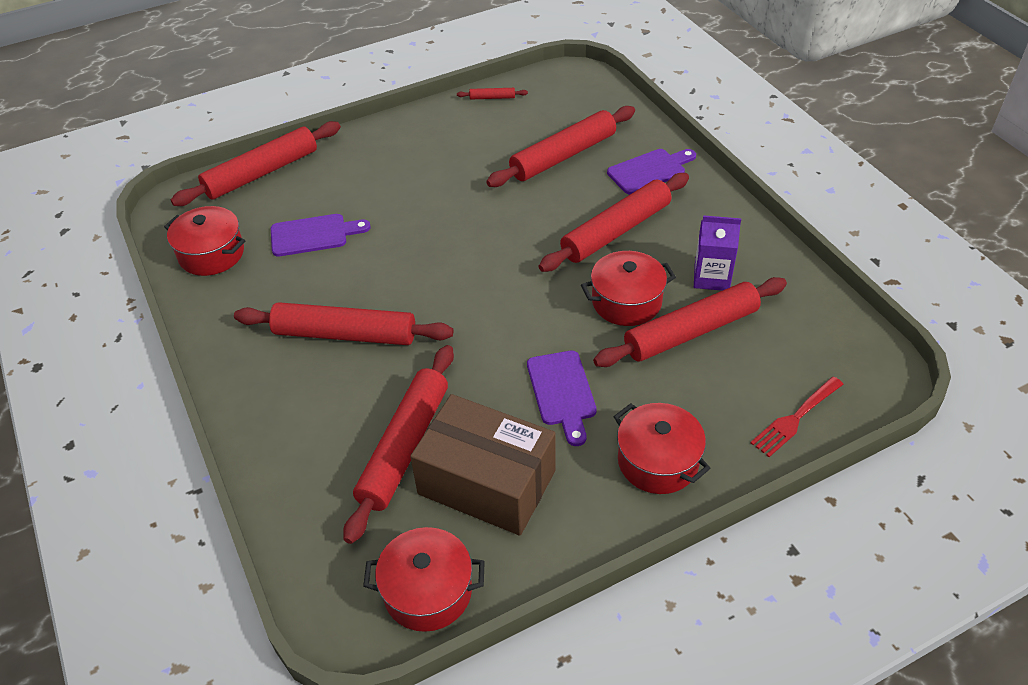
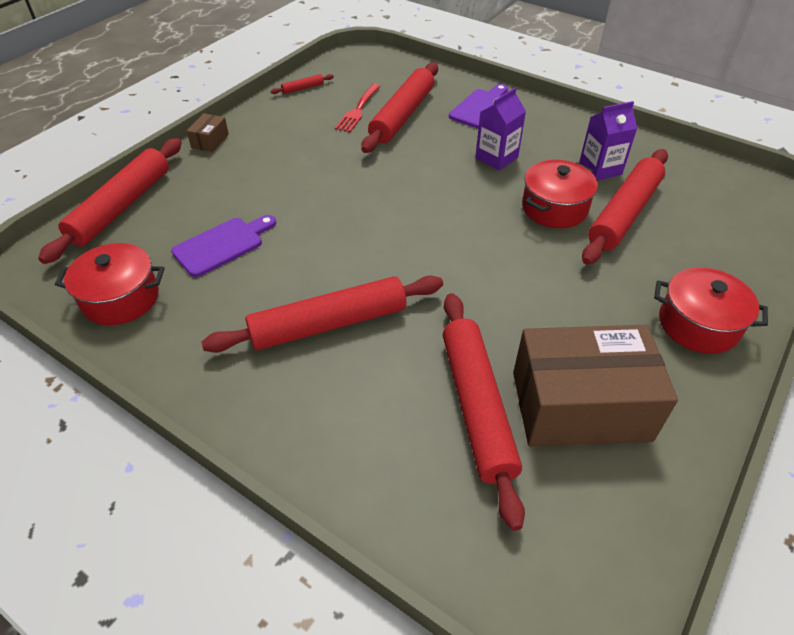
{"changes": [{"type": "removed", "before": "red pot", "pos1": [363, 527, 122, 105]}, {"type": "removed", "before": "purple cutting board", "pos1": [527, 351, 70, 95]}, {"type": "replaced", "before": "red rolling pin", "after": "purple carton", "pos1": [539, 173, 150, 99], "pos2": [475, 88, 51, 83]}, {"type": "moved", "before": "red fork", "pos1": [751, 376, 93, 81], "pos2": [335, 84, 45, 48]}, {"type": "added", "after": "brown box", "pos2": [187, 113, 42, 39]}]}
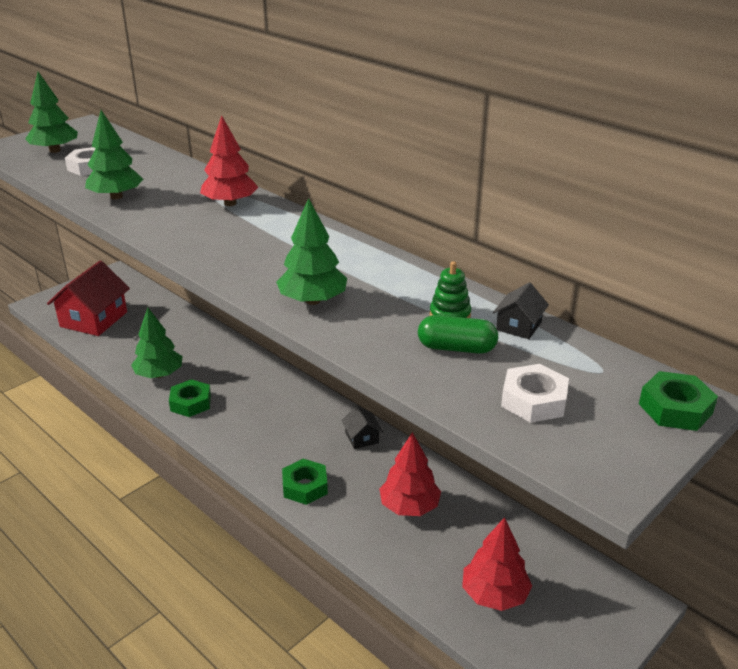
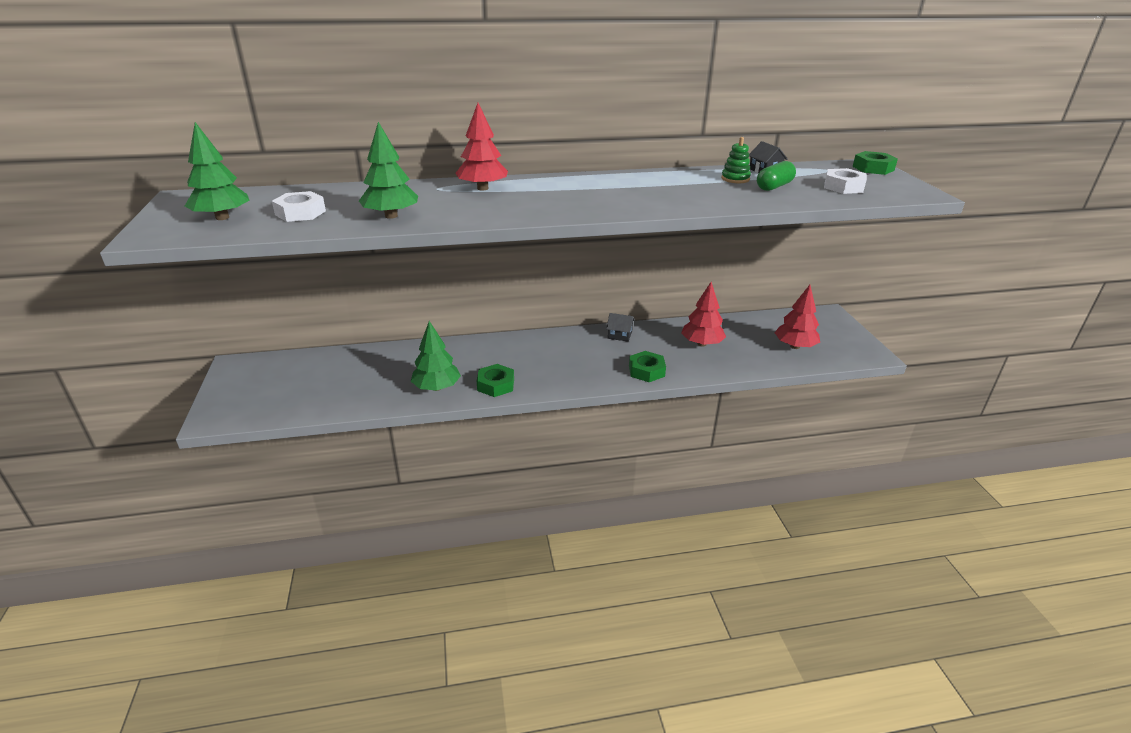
{"changes": [{"type": "removed", "before": "red house", "pos1": [47, 260, 83, 76]}, {"type": "removed", "before": "green tree", "pos1": [276, 198, 71, 107]}]}
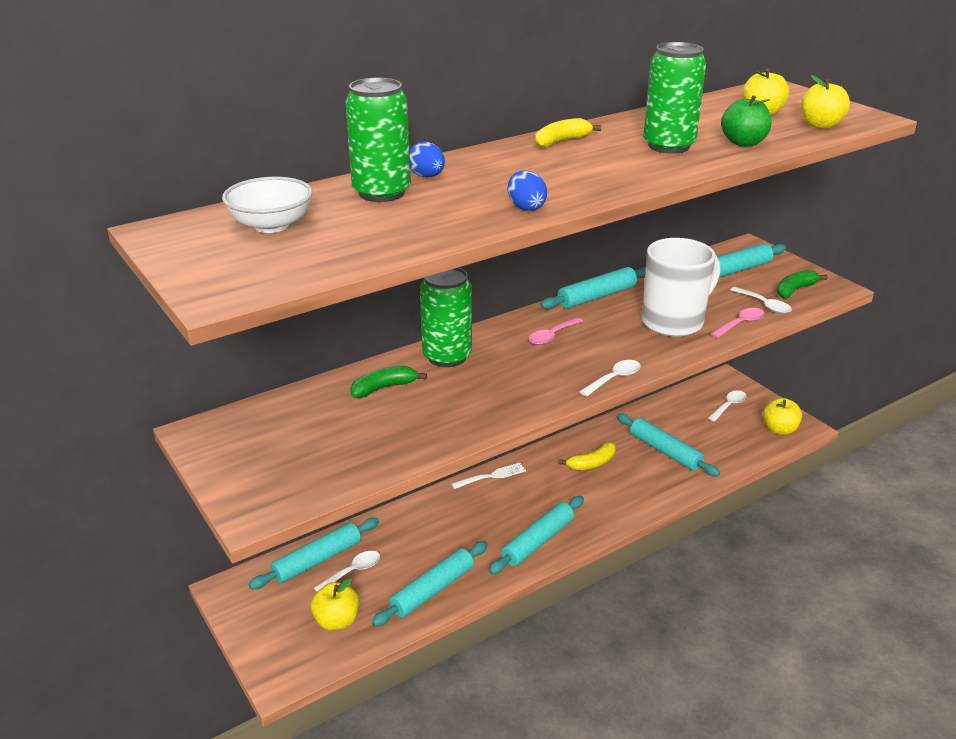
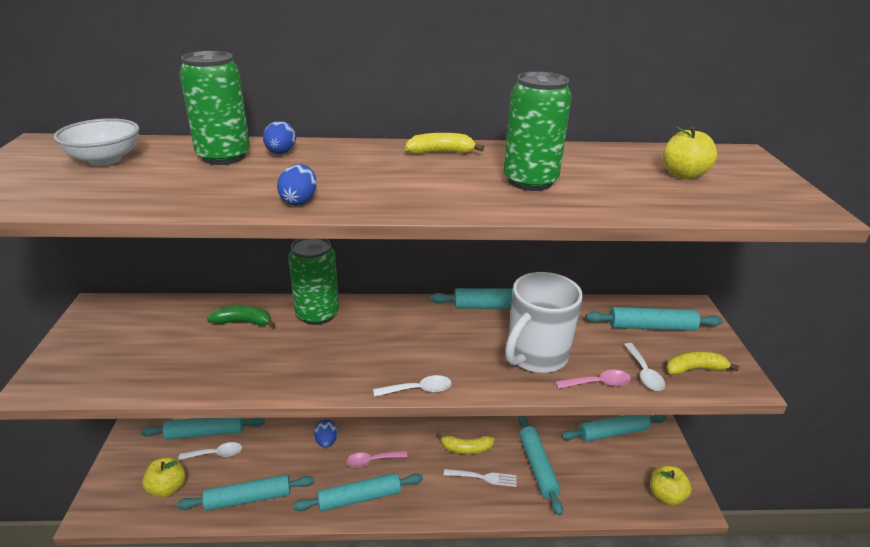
{"changes": [{"type": "moved", "before": "white fork", "pos1": [451, 463, 75, 26], "pos2": [444, 469, 73, 18]}, {"type": "moved", "before": "pink spoon", "pos1": [529, 317, 54, 28], "pos2": [346, 451, 61, 17]}, {"type": "turned", "before": "white mug", "pos1": [642, 238, 78, 99], "pos2": [505, 272, 78, 101], "turn": 135}, {"type": "removed", "before": "white spoon", "pos1": [708, 390, 39, 32]}, {"type": "removed", "before": "green apple", "pos1": [721, 95, 51, 52]}, {"type": "recoloured", "before": "green banana", "after": "yellow banana", "pos1": [777, 270, 51, 29], "pos2": [666, 352, 73, 23]}, {"type": "removed", "before": "yellow apple", "pos1": [801, 75, 49, 54]}, {"type": "added", "after": "blue egg", "pos2": [314, 419, 23, 28]}, {"type": "added", "after": "turquoise rolling pin", "pos2": [561, 415, 106, 27]}]}
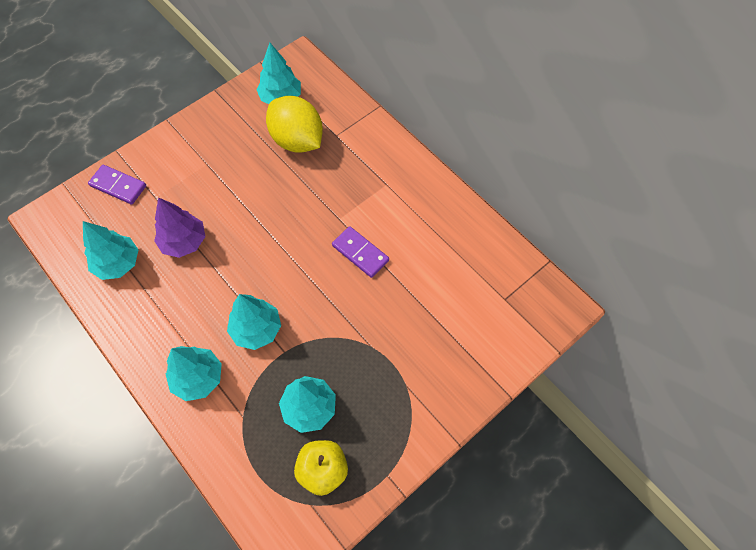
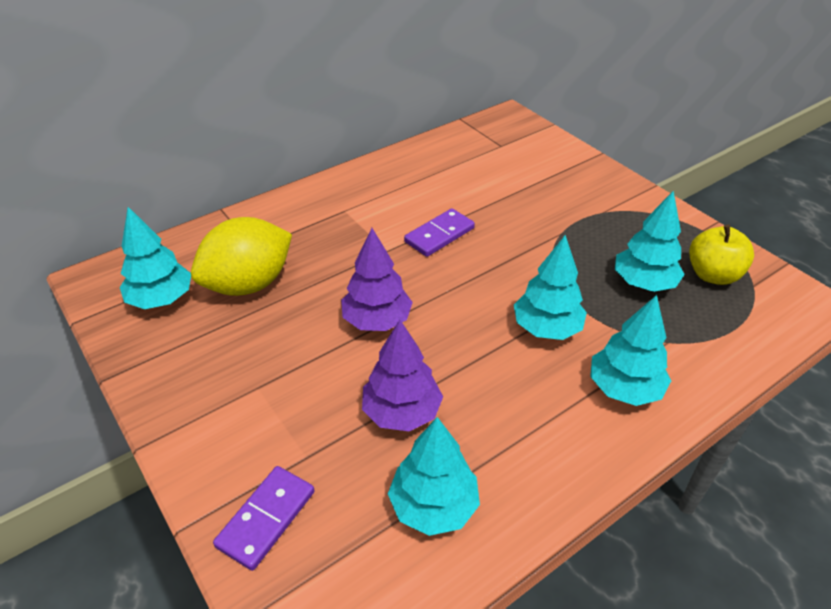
{"changes": [{"type": "added", "after": "purple tree", "pos2": [341, 228, 72, 103]}]}
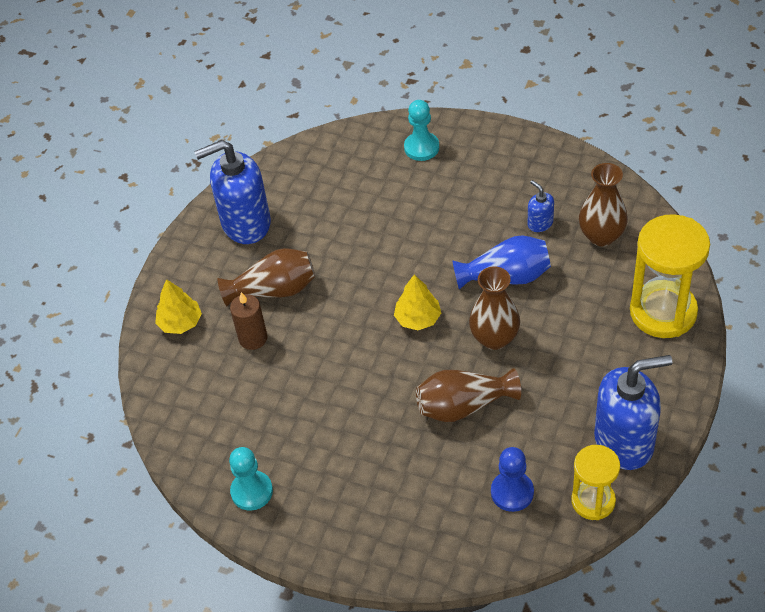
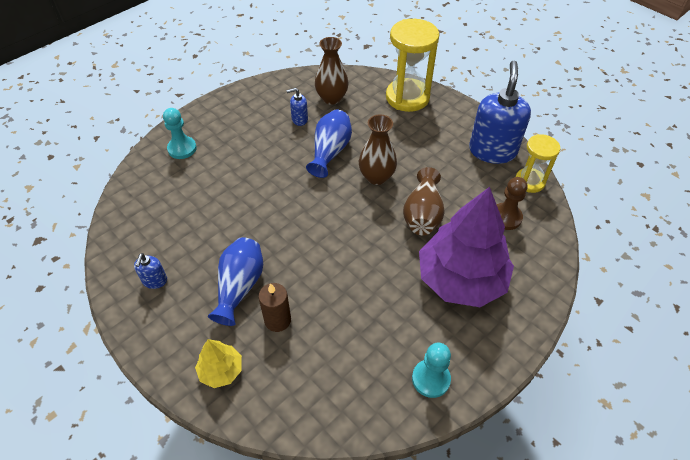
{"changes": [{"type": "resized", "before": "blue soap dispenser", "pos1": [194, 140, 77, 104], "pos2": [134, 253, 33, 36], "scale": 0.44}, {"type": "recoloured", "before": "brown vase", "after": "blue vase", "pos1": [217, 248, 98, 58], "pos2": [208, 237, 55, 89]}, {"type": "removed", "before": "yellow tree", "pos1": [394, 274, 47, 56]}, {"type": "recoloured", "before": "blue pawn", "after": "brown pawn", "pos1": [491, 447, 43, 65], "pos2": [497, 177, 30, 53]}, {"type": "added", "after": "purple tree", "pos2": [419, 187, 95, 120]}]}
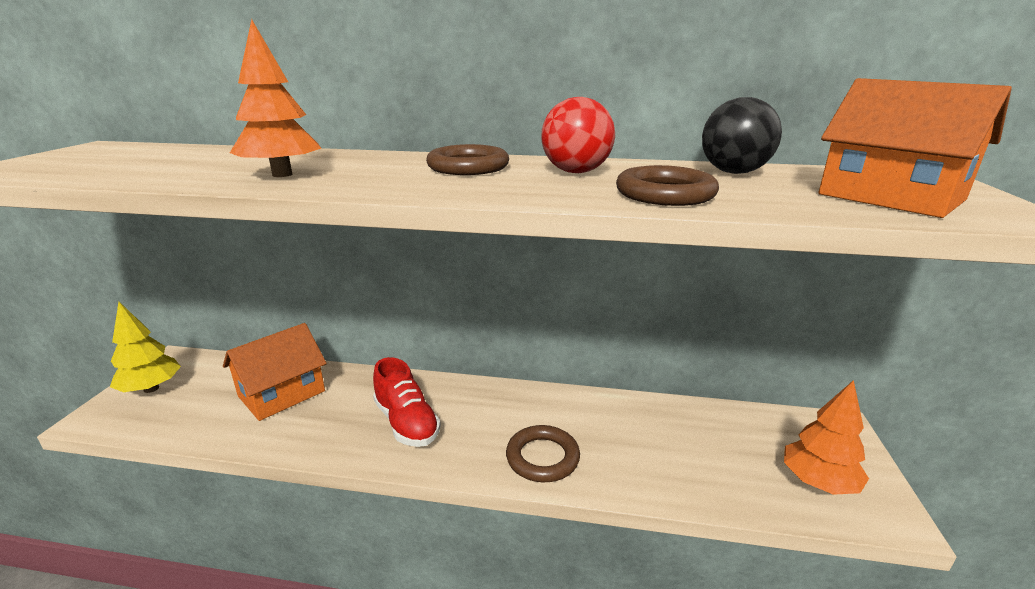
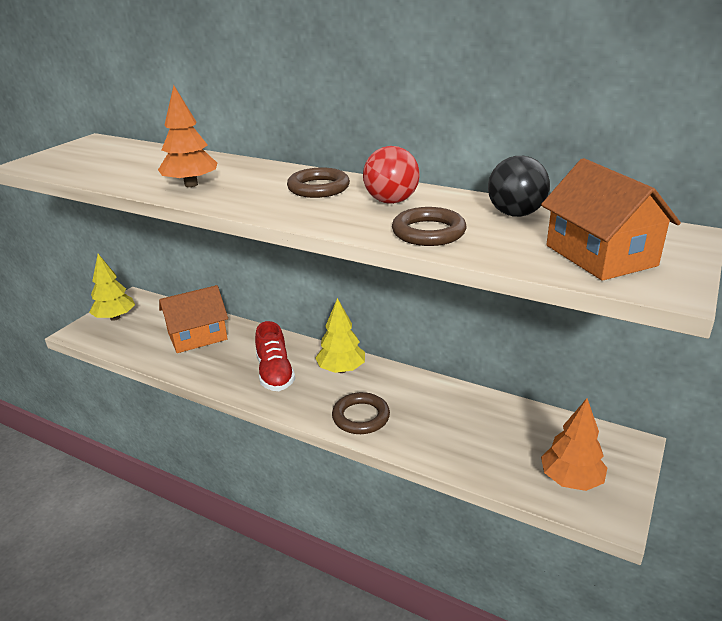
{"changes": [{"type": "added", "after": "yellow tree", "pos2": [315, 298, 50, 75]}]}
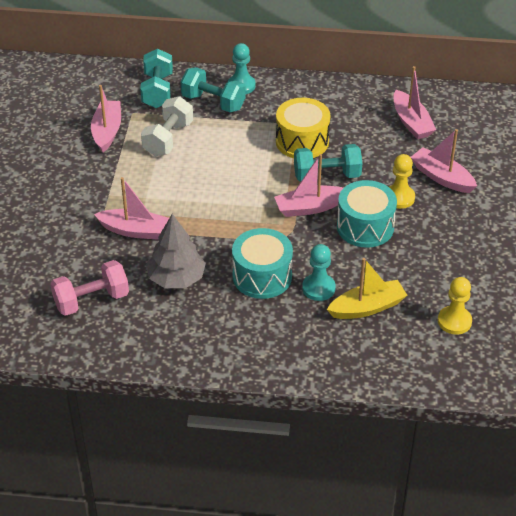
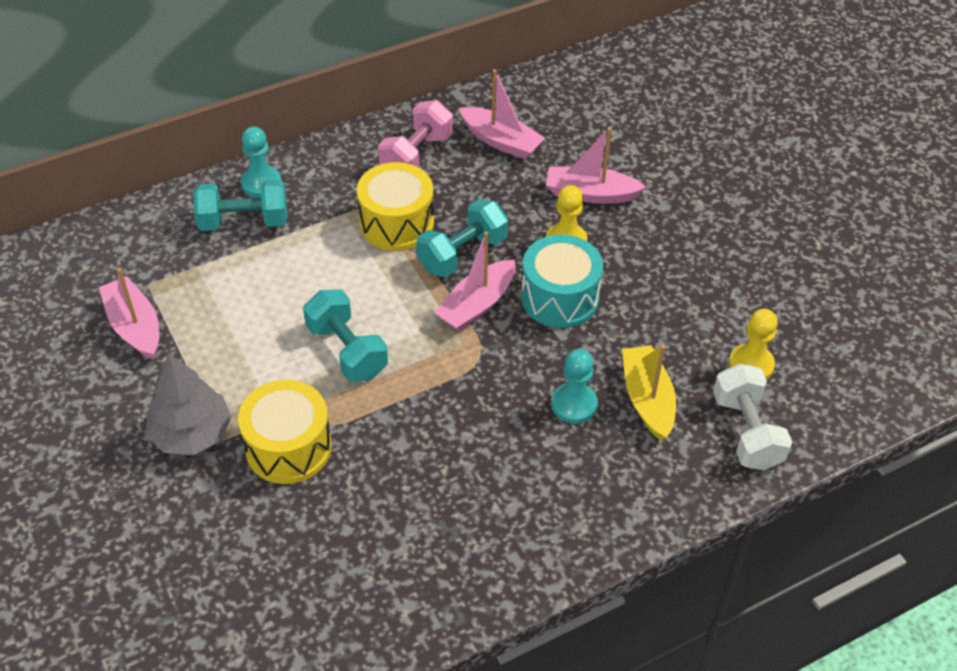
{"changes": [{"type": "moved", "before": "pink dumbbell", "pos1": [50, 260, 79, 56], "pos2": [378, 100, 75, 68]}, {"type": "replaced", "before": "pink boat", "after": "yellow drum", "pos1": [94, 177, 75, 63], "pos2": [238, 380, 94, 104]}, {"type": "moved", "before": "turquoise dumbbell", "pos1": [140, 49, 33, 59], "pos2": [303, 289, 85, 93]}, {"type": "moved", "before": "white dumbbell", "pos1": [141, 96, 52, 60], "pos2": [713, 363, 79, 108]}, {"type": "moved", "before": "grey tree", "pos1": [146, 214, 60, 74], "pos2": [146, 354, 86, 101]}, {"type": "removed", "before": "turquoise drum", "pos1": [232, 228, 61, 71]}, {"type": "turned", "before": "yellow boat", "pos1": [327, 258, 80, 61], "pos2": [622, 345, 54, 95], "turn": -45}]}
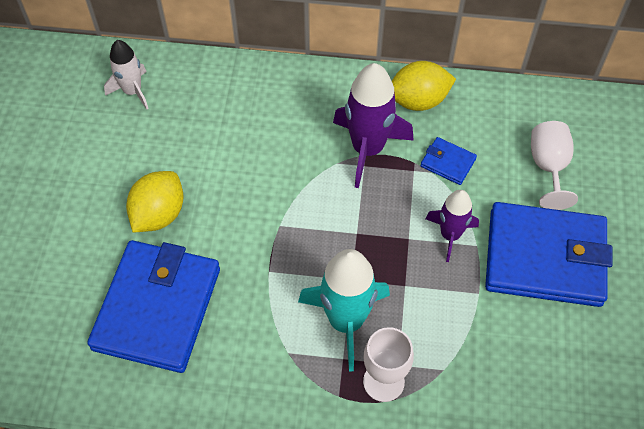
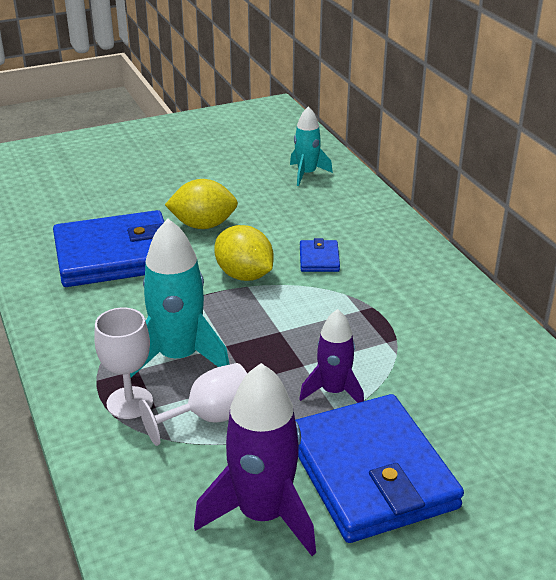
{"changes": [{"type": "recoloured", "before": "white rocket", "after": "turquoise rocket", "pos1": [104, 40, 45, 69], "pos2": [290, 106, 43, 80]}, {"type": "moved", "before": "purple rocket", "pos1": [333, 63, 81, 125], "pos2": [194, 363, 122, 193]}, {"type": "moved", "before": "yellow lemon", "pos1": [392, 61, 64, 50], "pos2": [214, 225, 60, 56]}, {"type": "moved", "before": "blue wallet", "pos1": [421, 137, 56, 48], "pos2": [300, 238, 40, 34]}, {"type": "moved", "before": "white goblet", "pos1": [531, 121, 47, 89], "pos2": [139, 363, 108, 83]}]}
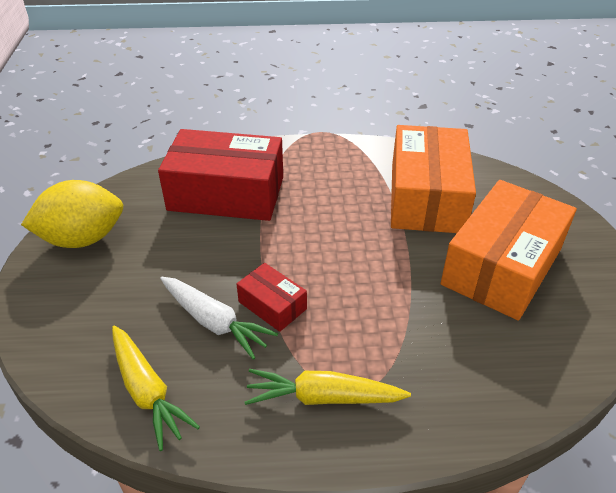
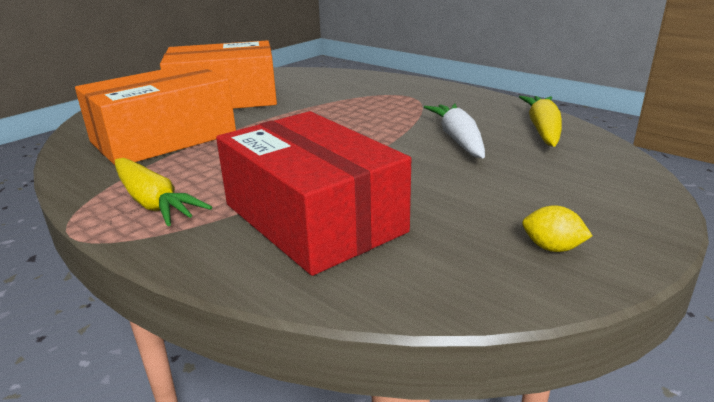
{"changes": [{"type": "resized", "before": "yellow lemon", "pos1": [21, 180, 103, 68], "pos2": [522, 205, 70, 47], "scale": 0.42}, {"type": "removed", "before": "red box", "pos1": [237, 263, 70, 69]}, {"type": "moved", "before": "yellow carrot", "pos1": [245, 369, 166, 36], "pos2": [115, 158, 97, 68]}]}
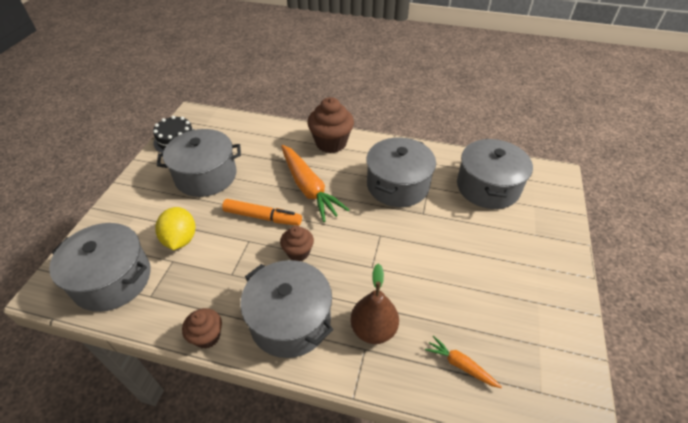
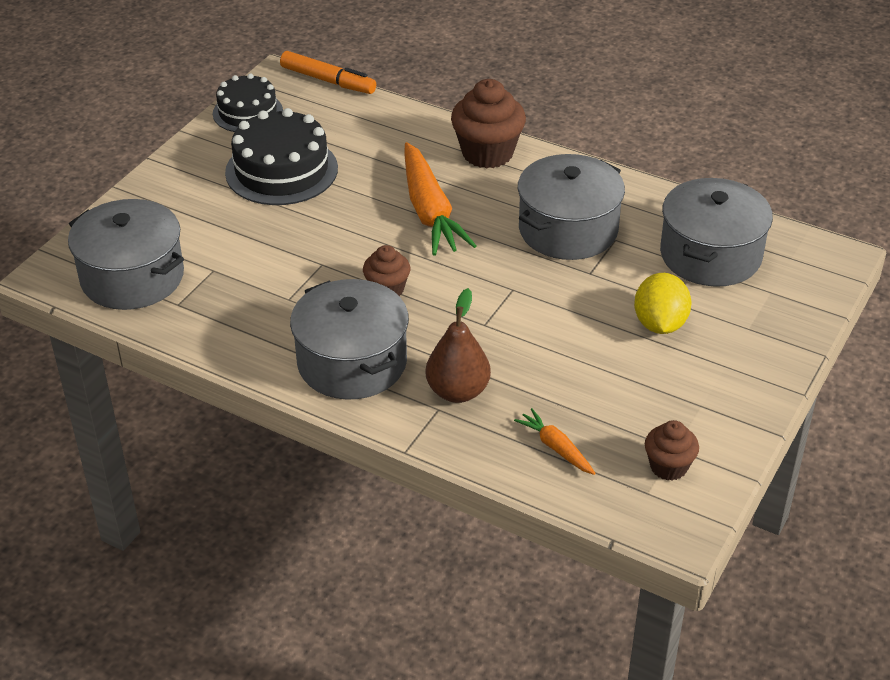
{"changes": [{"type": "moved", "before": "yellow lemon", "pos1": [155, 207, 40, 43], "pos2": [634, 273, 58, 61]}, {"type": "replaced", "before": "grey pot", "after": "black cake", "pos1": [157, 129, 84, 68], "pos2": [225, 108, 113, 97]}, {"type": "moved", "before": "brown cupcake", "pos1": [182, 308, 40, 41], "pos2": [645, 420, 54, 61]}, {"type": "moved", "before": "orange marker", "pos1": [222, 199, 80, 27], "pos2": [280, 51, 96, 43]}]}
